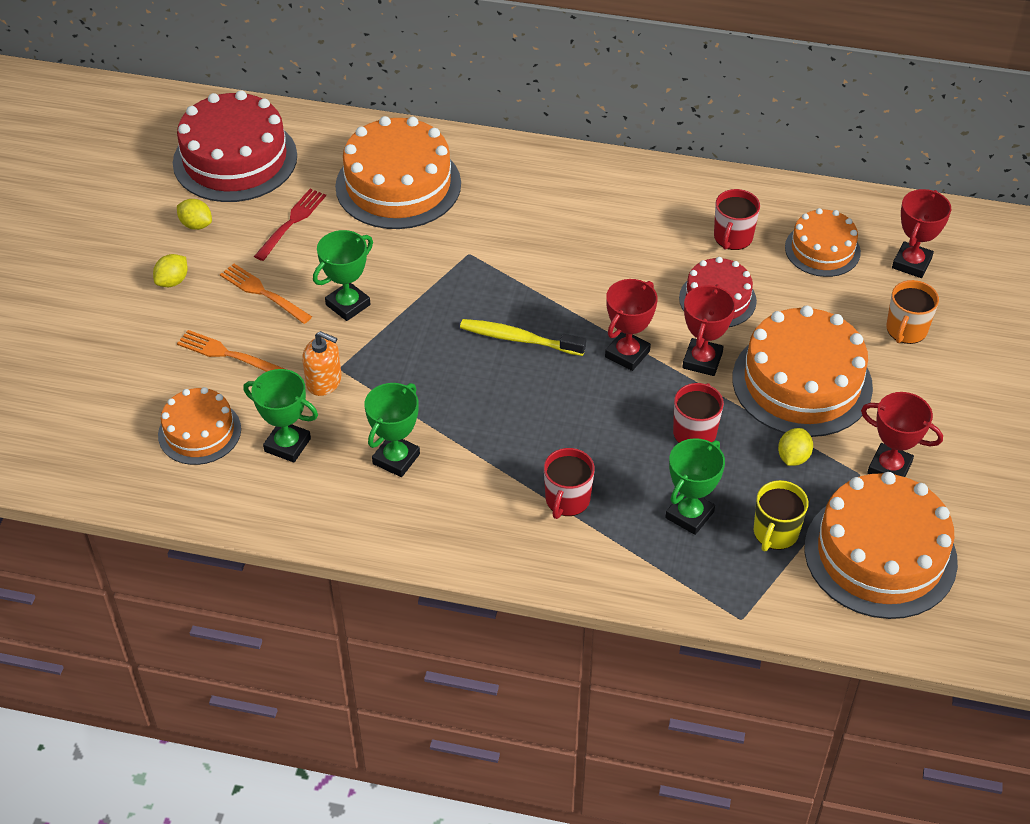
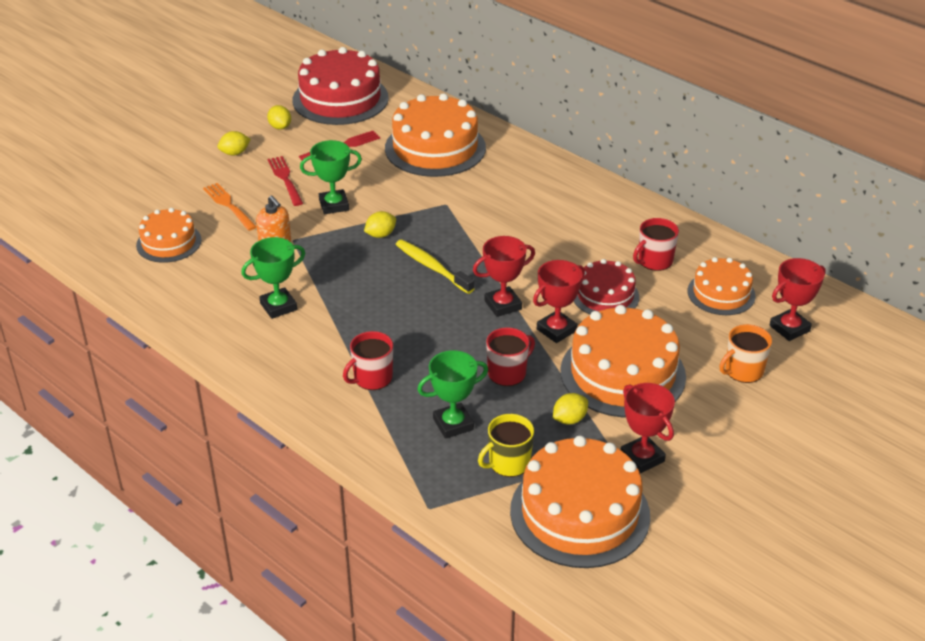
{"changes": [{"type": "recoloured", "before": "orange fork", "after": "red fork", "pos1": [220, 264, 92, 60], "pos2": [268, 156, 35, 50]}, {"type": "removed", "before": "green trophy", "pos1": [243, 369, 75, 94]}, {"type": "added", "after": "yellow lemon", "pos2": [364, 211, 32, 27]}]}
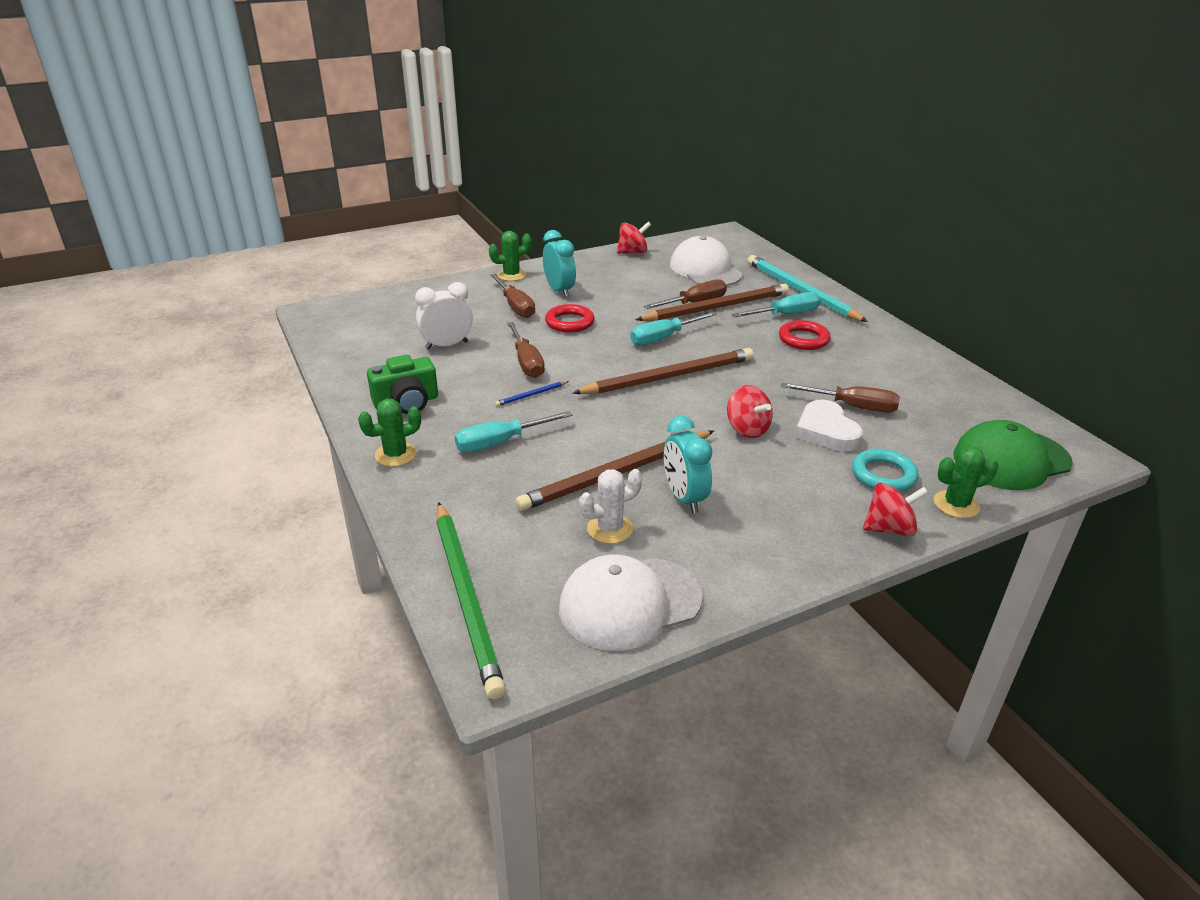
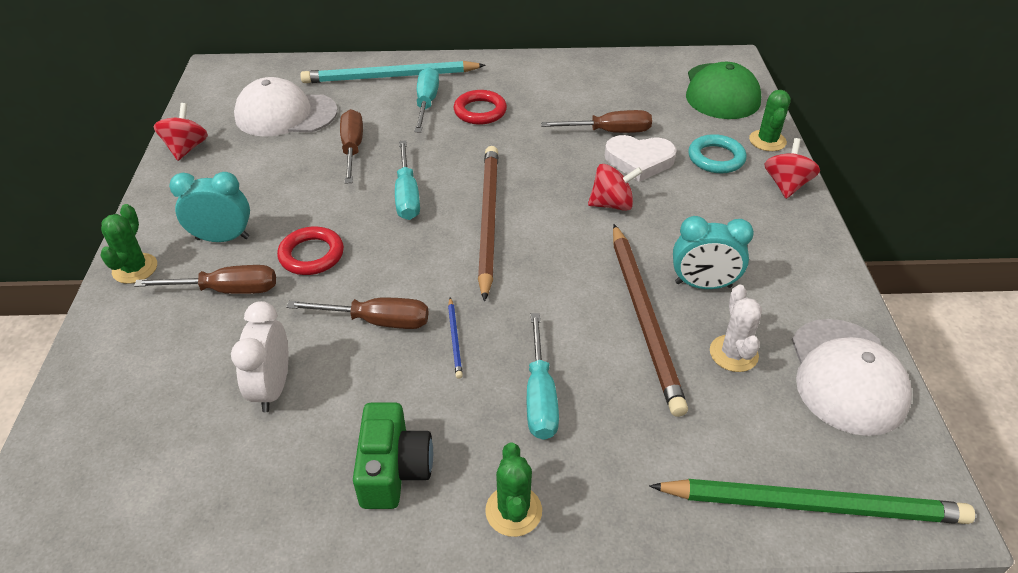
{"changes": [{"type": "removed", "before": "brown pencil", "pos1": [635, 284, 154, 37]}, {"type": "turned", "before": "brown screwdriver", "pos1": [781, 383, 119, 30], "pos2": [541, 110, 111, 23], "turn": 45}]}
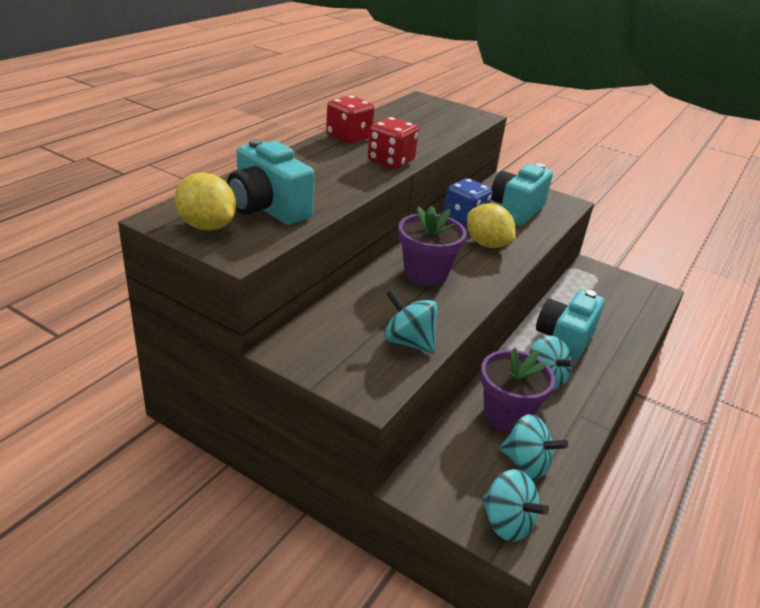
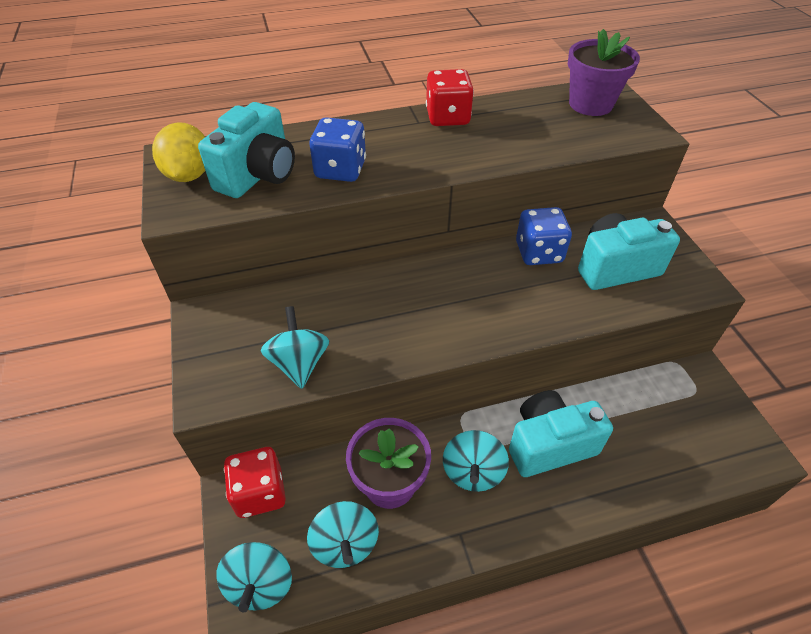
{"changes": [{"type": "turned", "before": "turquoise camera", "pos1": [227, 139, 87, 86], "pos2": [198, 102, 97, 96], "turn": -150}, {"type": "moved", "before": "red dice", "pos1": [368, 117, 51, 52], "pos2": [224, 447, 62, 71]}, {"type": "moved", "before": "purple flower pot", "pos1": [398, 206, 69, 80], "pos2": [568, 29, 72, 87]}, {"type": "removed", "before": "yellow lemon", "pos1": [467, 203, 49, 45]}, {"type": "added", "after": "blue dice", "pos2": [309, 117, 57, 65]}]}
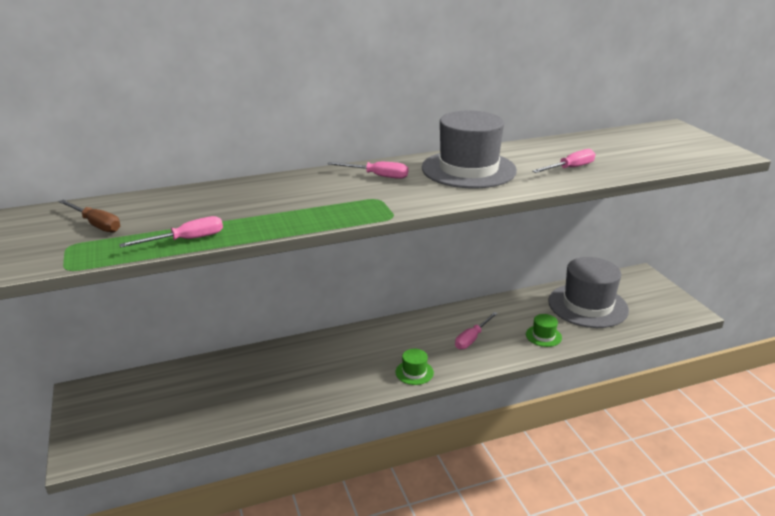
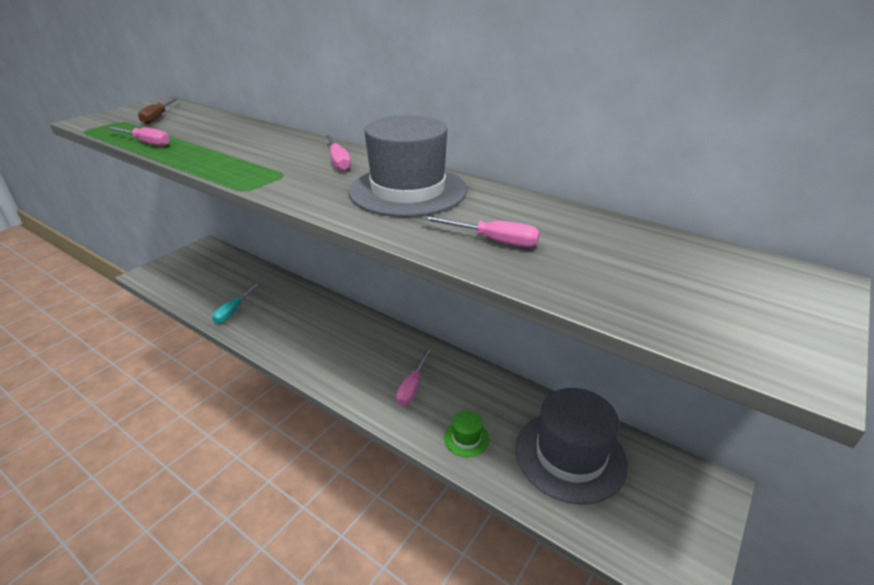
{"changes": [{"type": "removed", "before": "green hat", "pos1": [395, 349, 39, 36]}, {"type": "turned", "before": "pink screwdriver", "pos1": [455, 312, 43, 37], "pos2": [396, 348, 35, 58], "turn": -75}, {"type": "added", "after": "turquoise screwdriver", "pos2": [212, 283, 48, 40]}]}
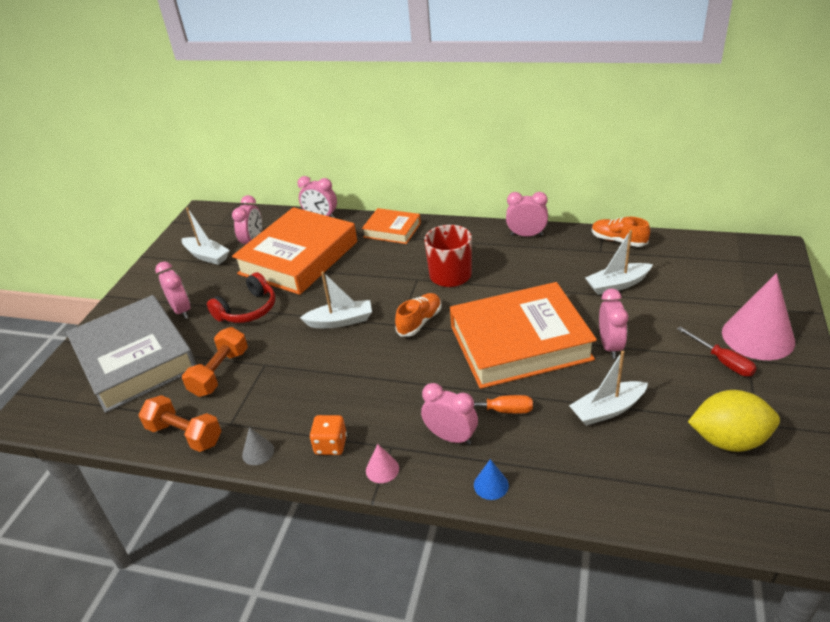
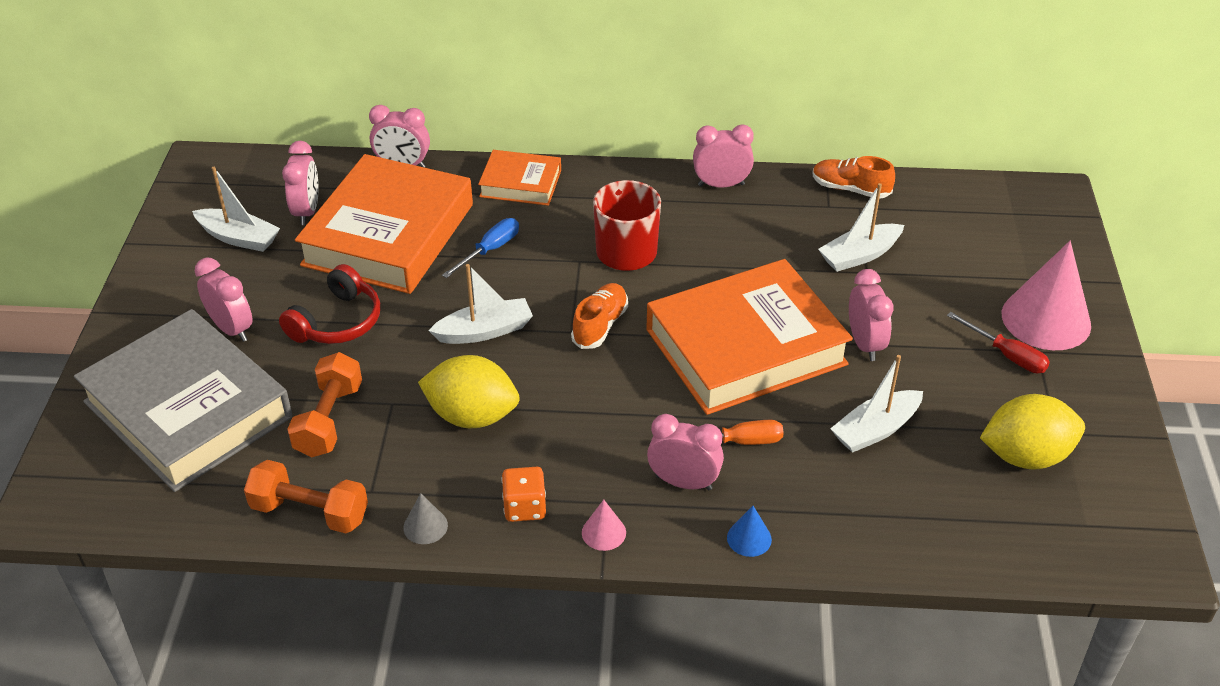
{"changes": [{"type": "added", "after": "yellow lemon", "pos2": [418, 355, 101, 73]}, {"type": "added", "after": "blue screwdriver", "pos2": [442, 218, 77, 60]}]}
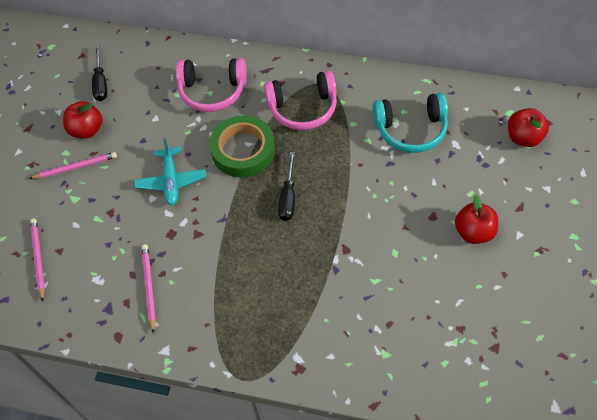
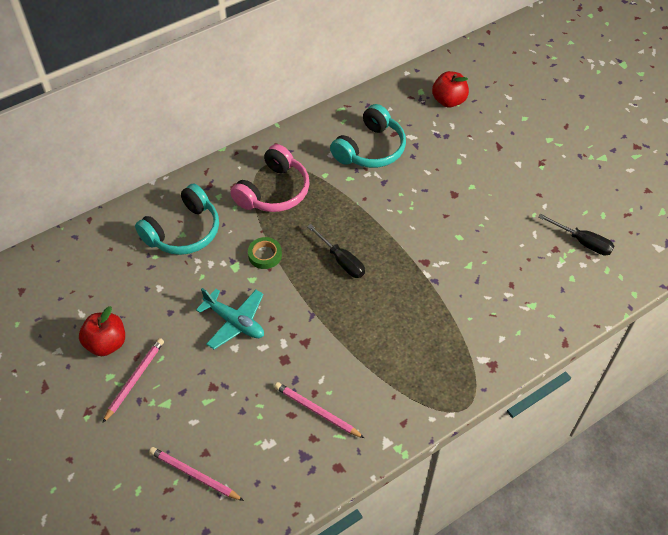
{"changes": [{"type": "moved", "before": "black screwdriver", "pos1": [92, 45, 15, 56], "pos2": [538, 214, 76, 42]}, {"type": "recoloured", "before": "pink headphones", "after": "turquoise headphones", "pos1": [176, 58, 71, 54], "pos2": [135, 184, 84, 71]}, {"type": "resized", "before": "green tape", "pos1": [209, 115, 66, 62], "pos2": [248, 237, 34, 32], "scale": 0.49}, {"type": "removed", "before": "red apple", "pos1": [455, 195, 43, 49]}]}
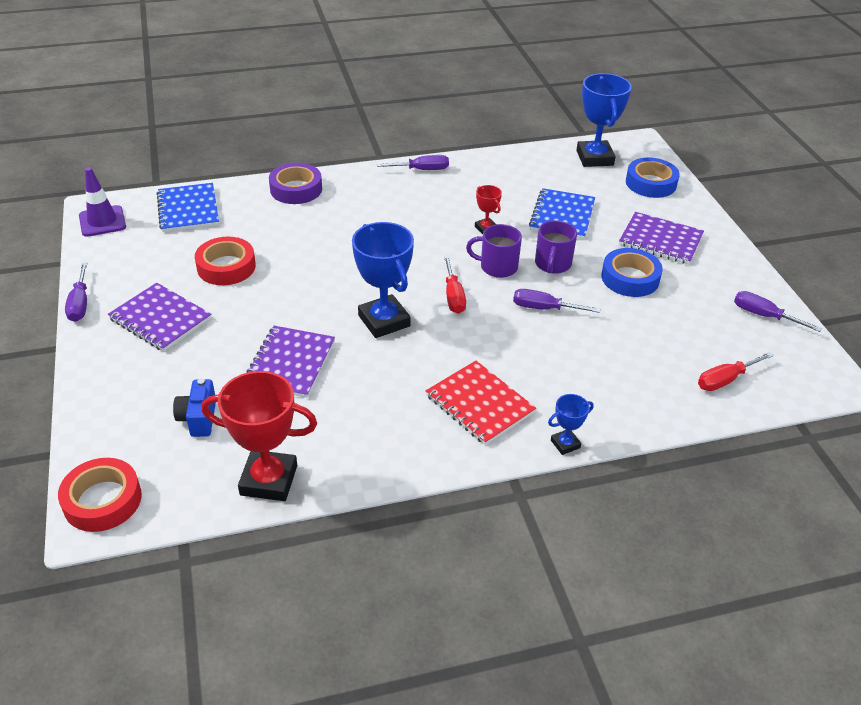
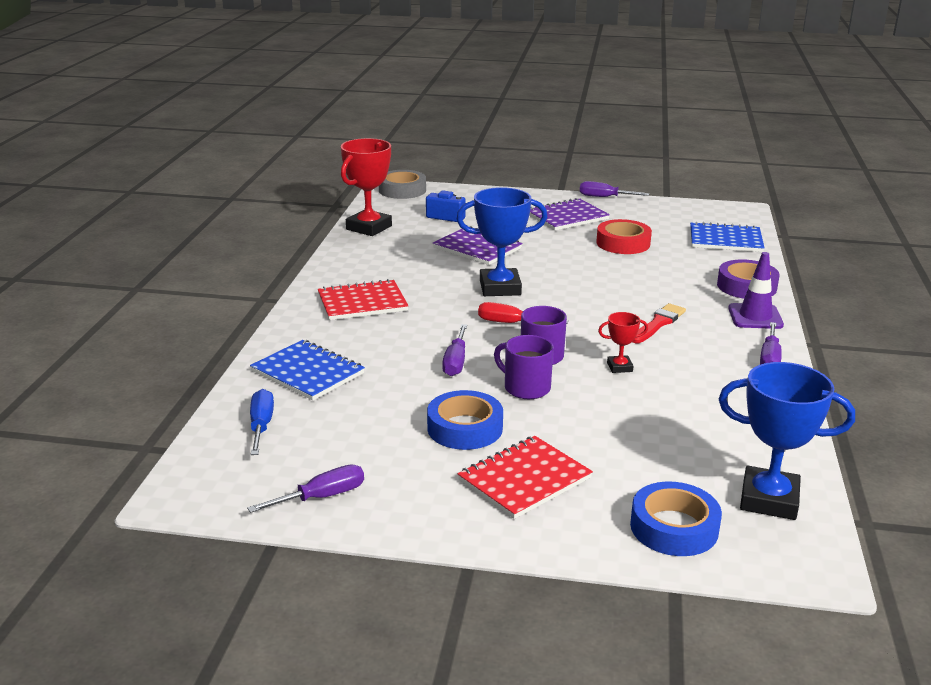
{"changes": [{"type": "recoloured", "before": "red tape", "after": "grey tape", "pos1": [58, 458, 84, 74], "pos2": [379, 170, 47, 29]}, {"type": "moved", "before": "purple traffic cone", "pos1": [79, 167, 47, 70], "pos2": [728, 252, 56, 77]}, {"type": "turned", "before": "purple screwdriver", "pos1": [513, 289, 87, 24], "pos2": [442, 324, 25, 52], "turn": 150}, {"type": "moved", "before": "blue notebook", "pos1": [529, 188, 66, 51], "pos2": [250, 340, 115, 61]}, {"type": "removed", "before": "blue trophy", "pos1": [548, 394, 46, 61]}, {"type": "recoloured", "before": "purple notebook", "after": "red notebook", "pos1": [619, 212, 85, 52], "pos2": [458, 436, 135, 83]}, {"type": "recoloured", "before": "red screwdriver", "after": "blue screwdriver", "pos1": [698, 352, 76, 39], "pos2": [250, 389, 24, 66]}, {"type": "added", "after": "red brush", "pos2": [633, 303, 53, 40]}]}
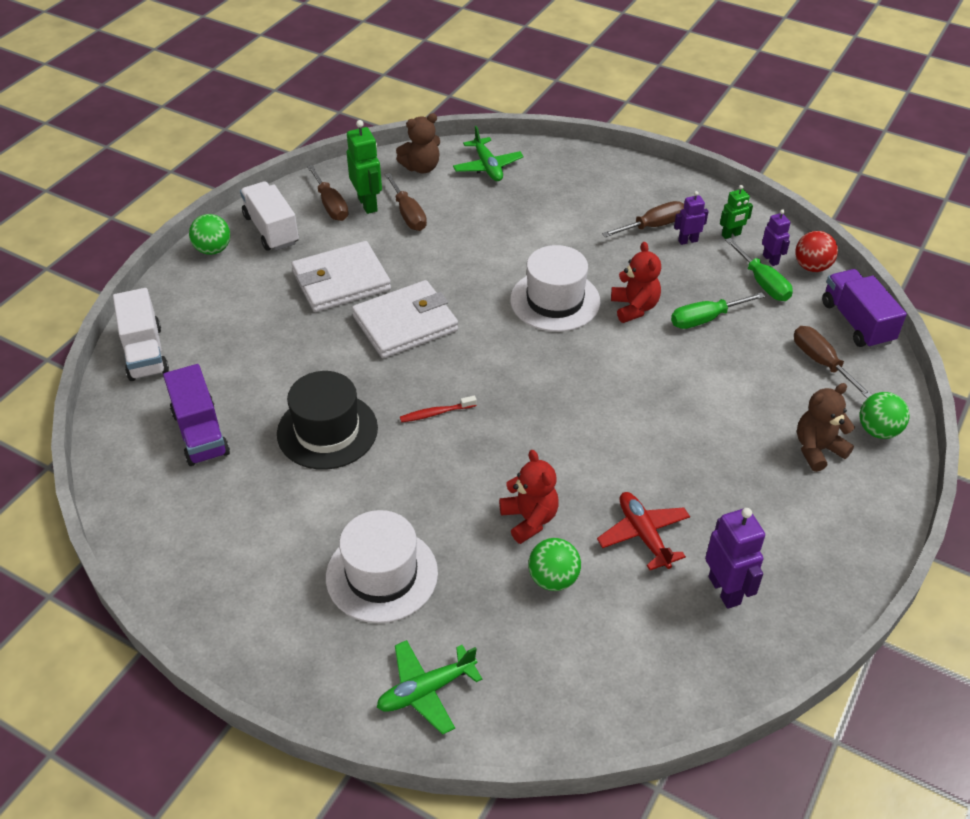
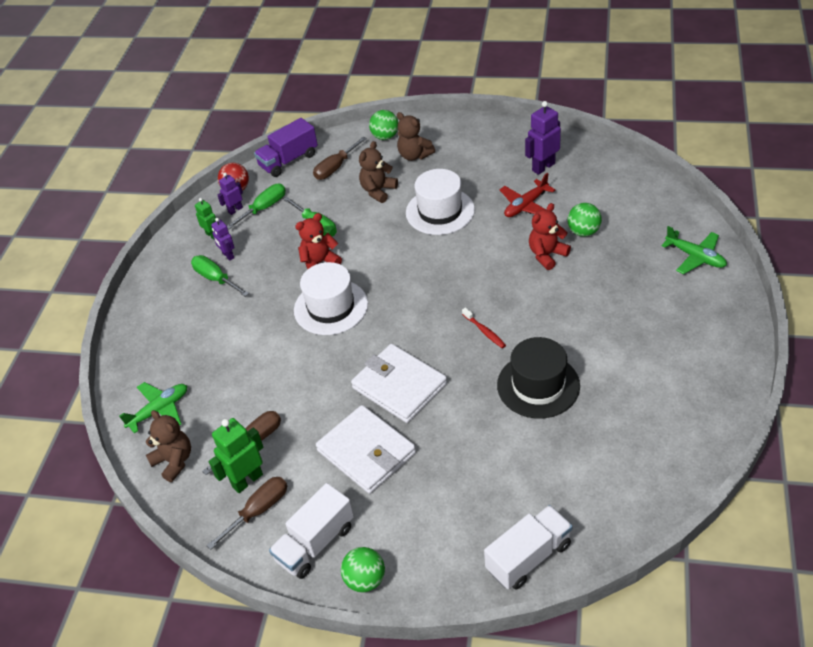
{"changes": [{"type": "removed", "before": "purple truck", "pos1": [163, 364, 67, 102]}, {"type": "moved", "before": "white hat", "pos1": [326, 510, 112, 113], "pos2": [406, 169, 69, 66]}, {"type": "recoloured", "before": "brown screwdriver", "after": "green screwdriver", "pos1": [602, 201, 82, 36], "pos2": [191, 255, 58, 42]}, {"type": "added", "after": "brown teddy bear", "pos2": [359, 141, 39, 62]}]}
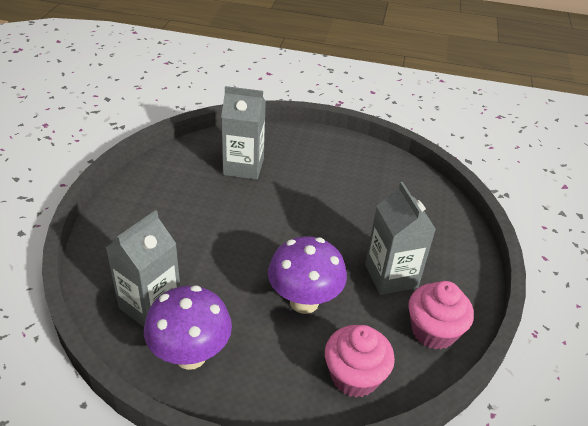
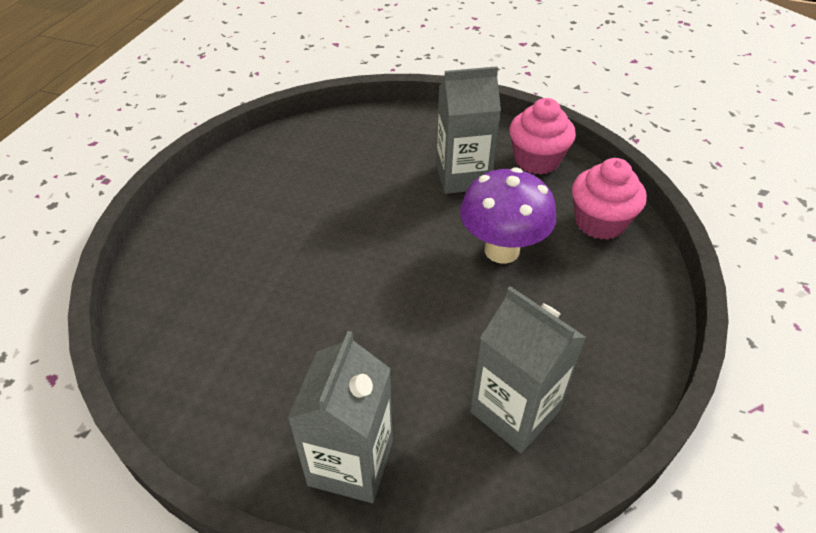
{"changes": [{"type": "removed", "before": "purple mushroom", "pos1": [144, 286, 88, 84]}, {"type": "moved", "before": "grey carton", "pos1": [221, 86, 45, 94], "pos2": [287, 331, 106, 172]}]}
